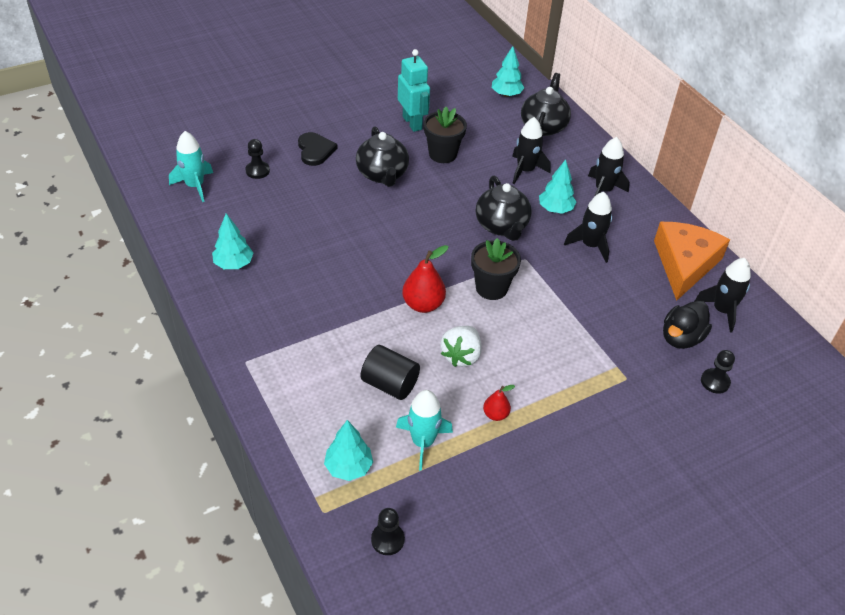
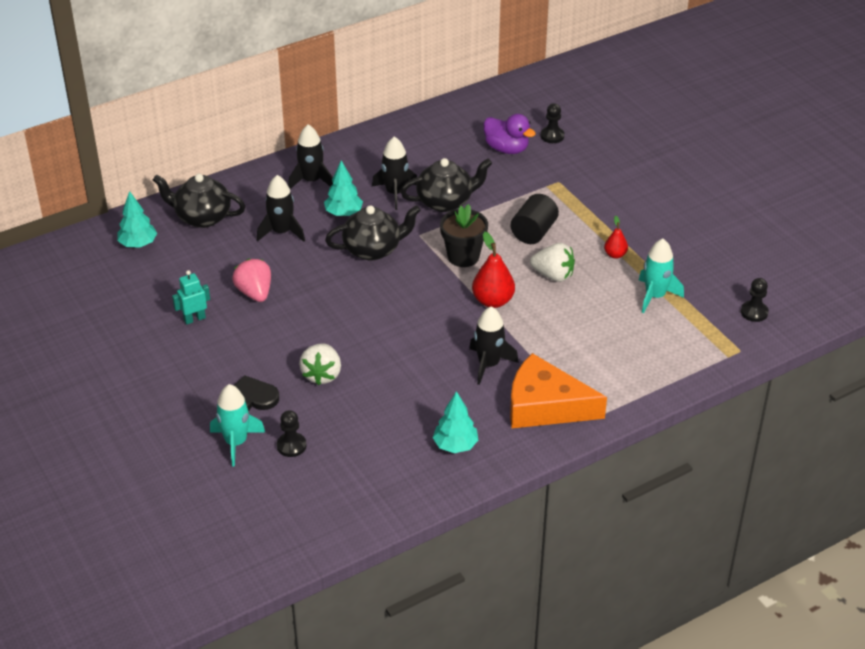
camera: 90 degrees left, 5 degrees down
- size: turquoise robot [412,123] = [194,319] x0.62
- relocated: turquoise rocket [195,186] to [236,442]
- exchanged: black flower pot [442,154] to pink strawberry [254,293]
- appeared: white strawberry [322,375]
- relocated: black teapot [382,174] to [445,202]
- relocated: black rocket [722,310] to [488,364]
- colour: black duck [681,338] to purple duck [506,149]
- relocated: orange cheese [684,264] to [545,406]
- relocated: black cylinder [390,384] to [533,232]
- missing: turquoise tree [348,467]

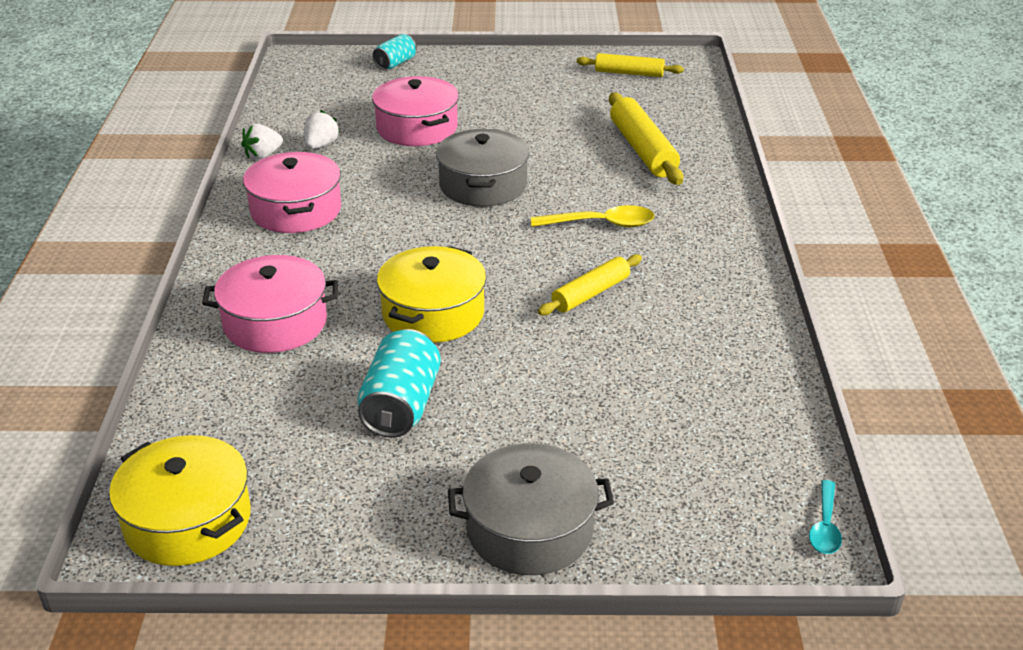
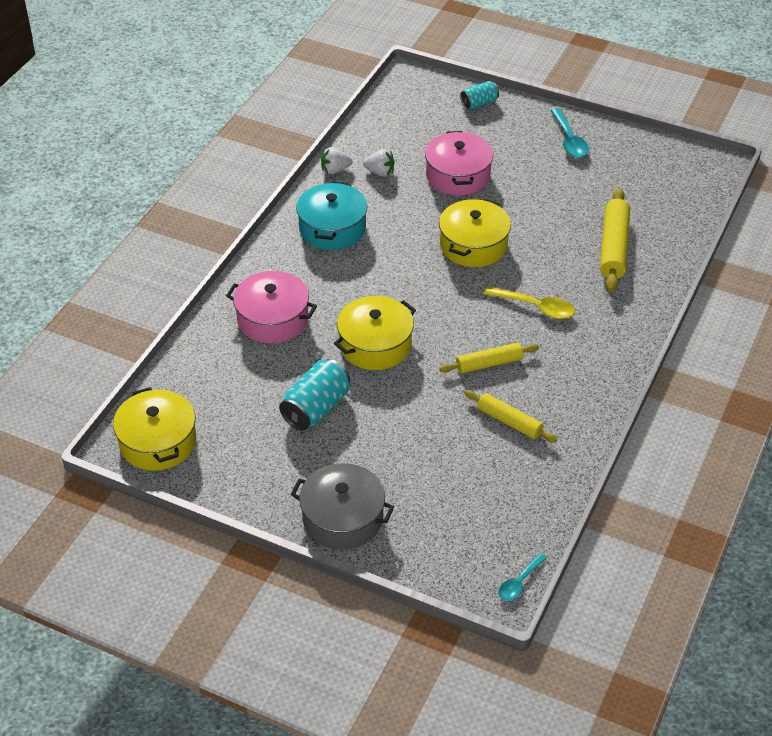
camera: 25 degrees right, 10 degrees up
- colour: pink pot [296,210] to turquoise pot [332,228]
- spun: white strawberry [321,145] = [380,172] 60 degrees clockwise
- colour: grey pot [483,185] to yellow pot [473,245]
- relocated: yellow rolling pin [629,73] to [509,421]
- appeared: turquoise spoon [569,140]

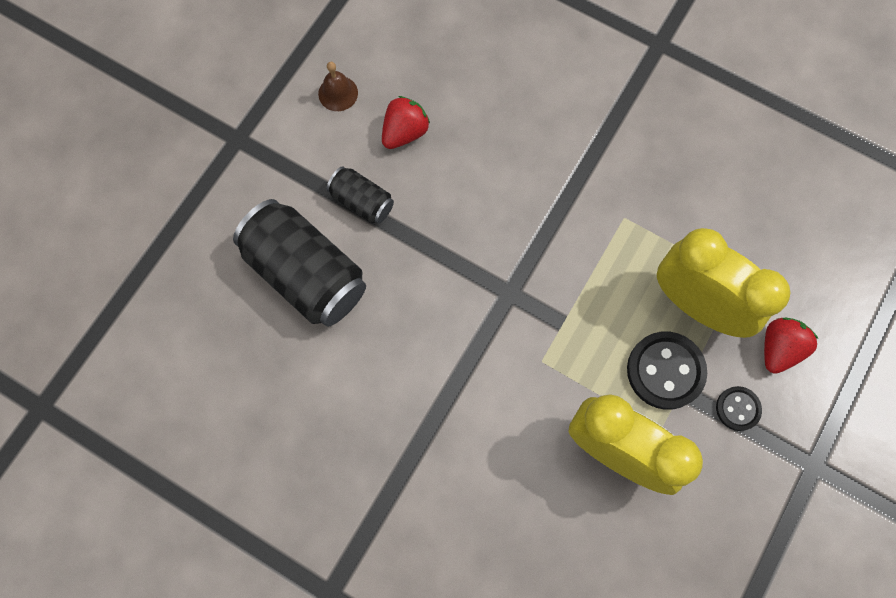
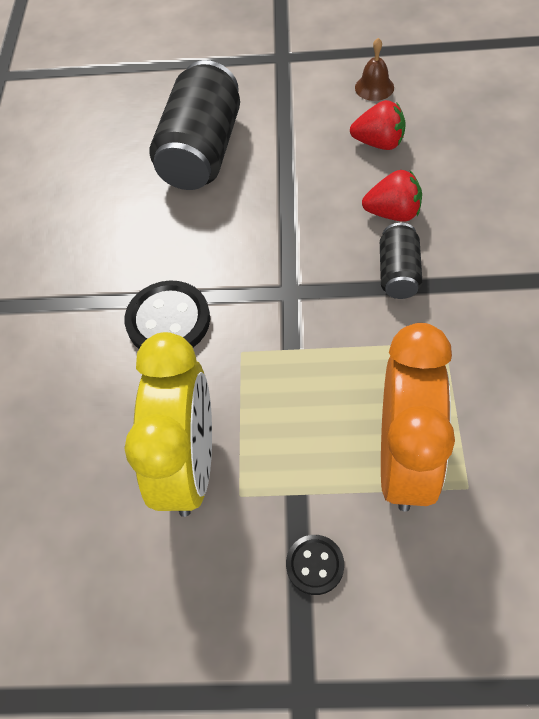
camera: 65 degrees right, 15 degrees down
- relocated: black button [665,371] to [168,321]
- relocated: red strawberry [778,348] to [393,213]
- relocated: black can [362,202] to [398,273]
- colour: yellow clock [697,304] to orange clock [404,459]

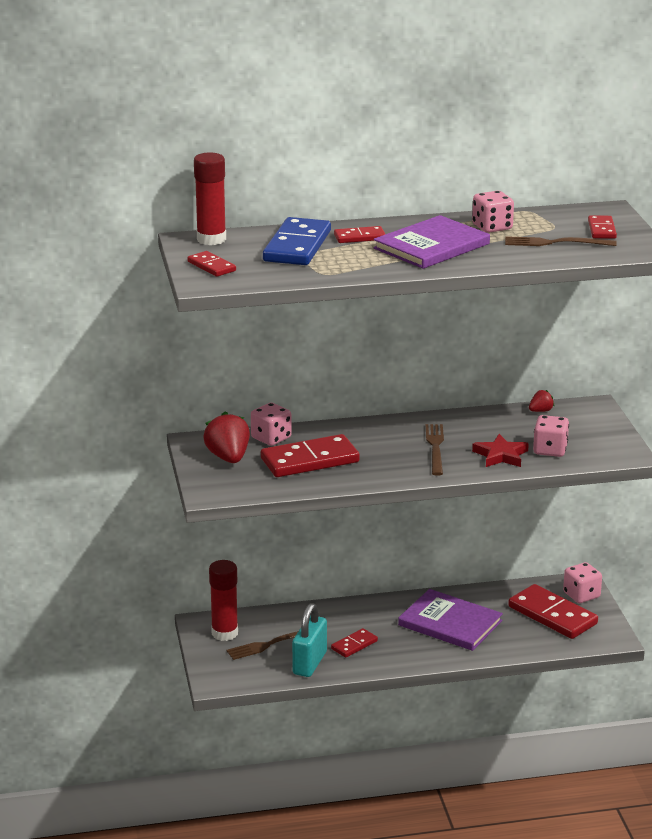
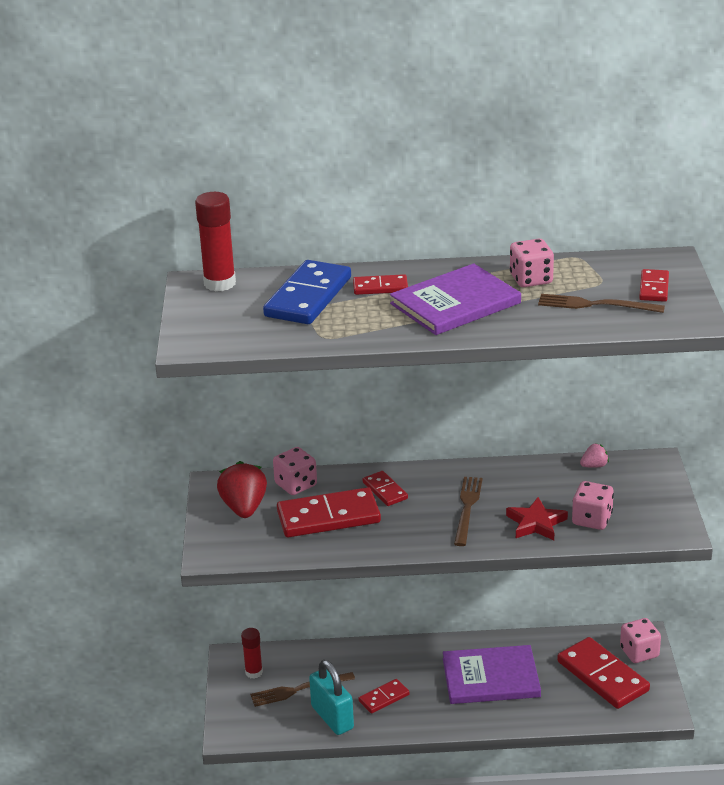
camera: 10 degrees right, 5 degrees up
- size: red glue stick [224,633] = [254,672] x0.63
- spun: turquoise padlock [309,663] = [332,717] 60 degrees counterclockwise
- relocated: red domino [211,266] to [385,490]
- spun: purple book [450,623] = [491,678] 45 degrees counterclockwise
- colour: red strawberry [540,411] to pink strawberry [594,466]

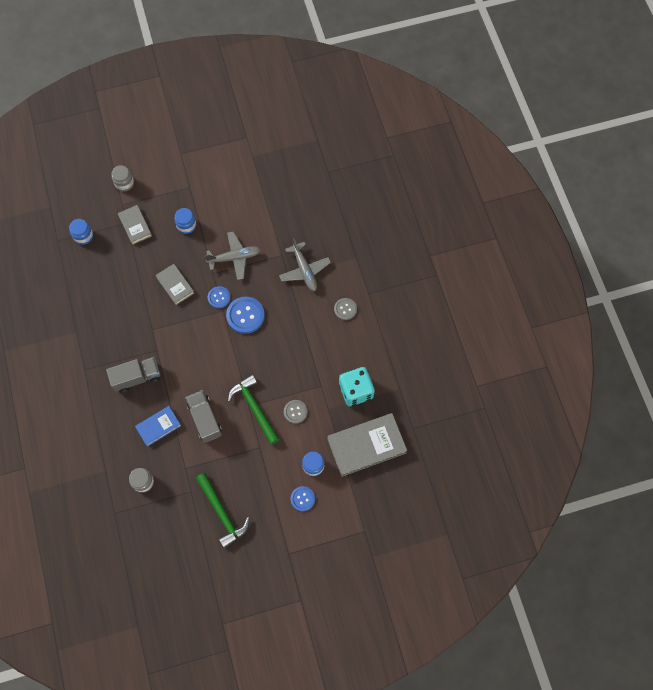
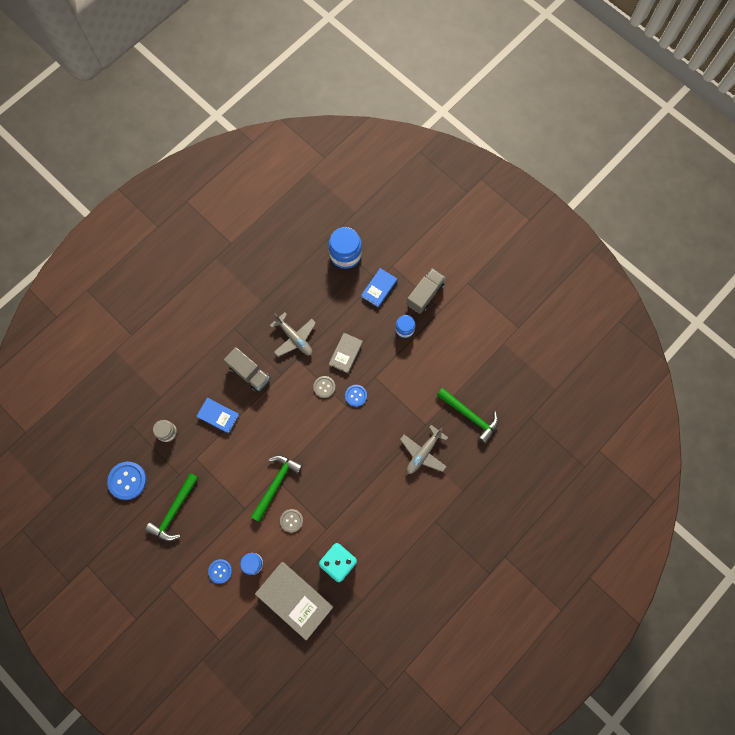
camera: 60 degrees right, 5 degrees up
- relocated: blue button [245,315] to [127,480]
- relocated: grey plane [235,258] to [294,338]
- relocated: grey button [345,309] to [324,387]
- size: blue jar [83,236] = [345,254] x1.72
- colour: grey book [135,226] to blue book [379,288]
- relocated: grey truck [205,419] to [425,295]
- appeared: green hammer [470,415]
- missing: grey jar [124,183]

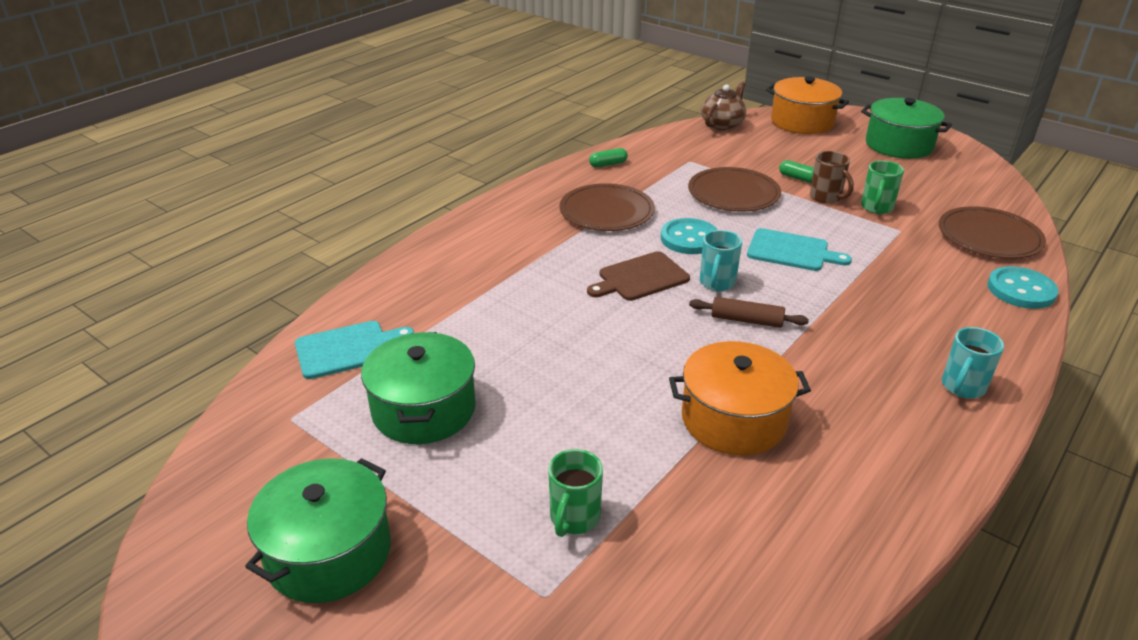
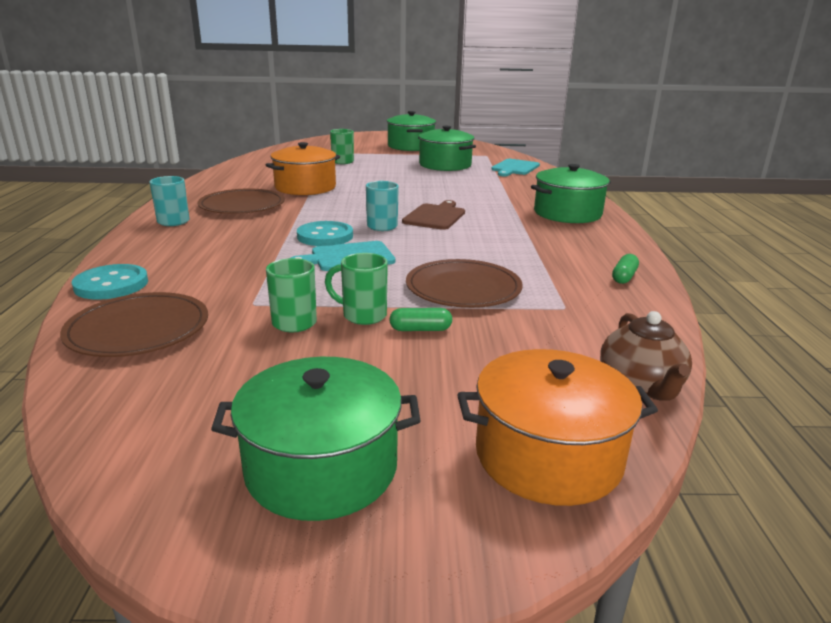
camera: 140 degrees right, 10 degrees down
- relocated: brown plate [606,211] to [242,205]
- relocated: turquoise button [689,238] to [325,236]
- colour: brown mug [826,197] to green mug [363,315]
- appeared: green pot [567,213]
- missing: brown rolling pin [746,320]

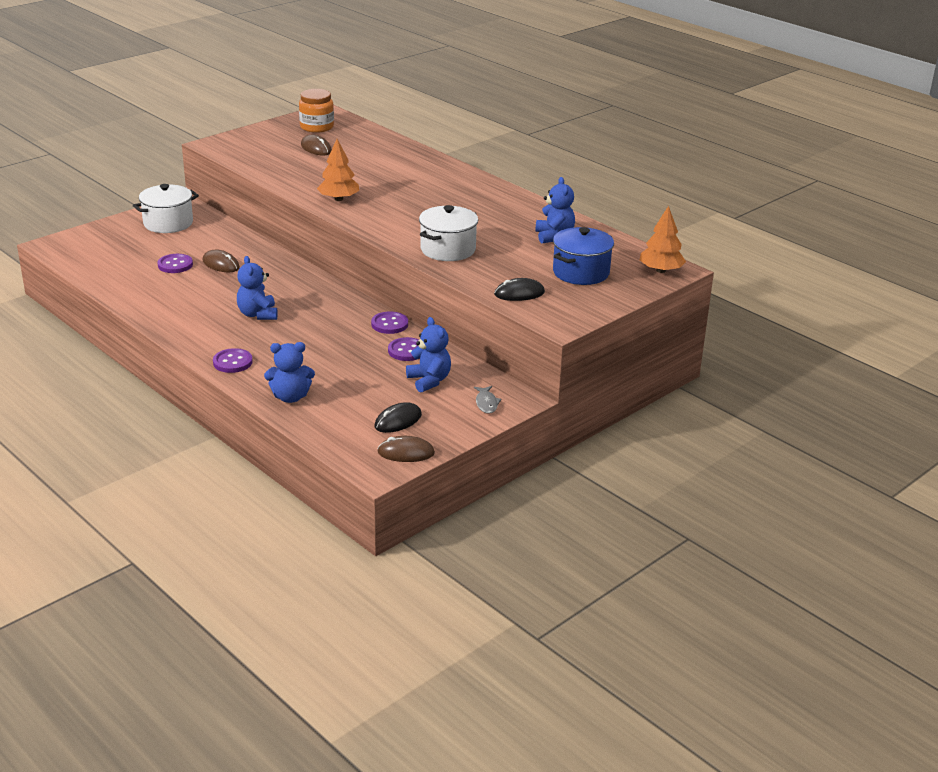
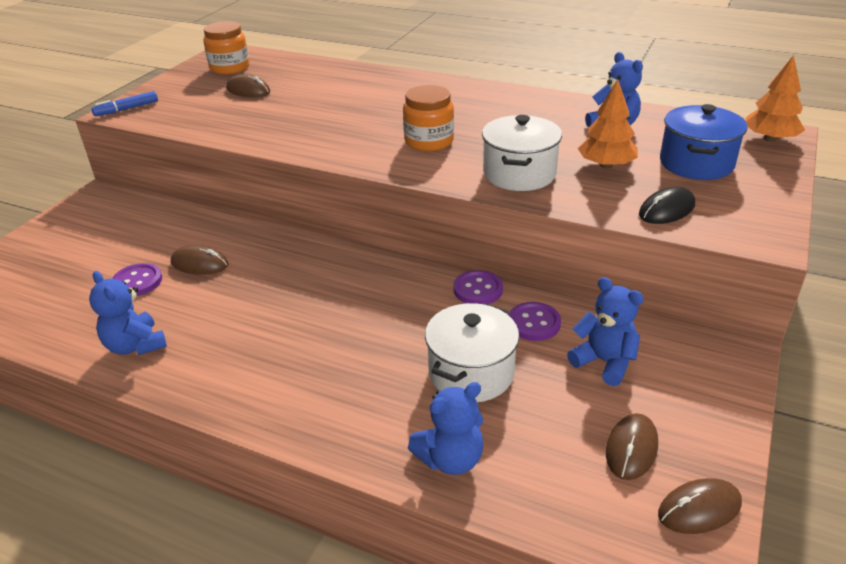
camera: 20 degrees left, 5 degrees up
- relocated: blue teddy bear [258,314] to [135,345]
- appeared: blue marker [127,109]
- appeared: orange jar [429,141]
- relocated: white pot [168,223] to [471,373]
- relocated: orange tree [338,199] to [606,165]
- colour: black mouse [398,421] to brown mouse [631,448]
- missing: purple button [232,362]
- missing: grey fish [486,403]

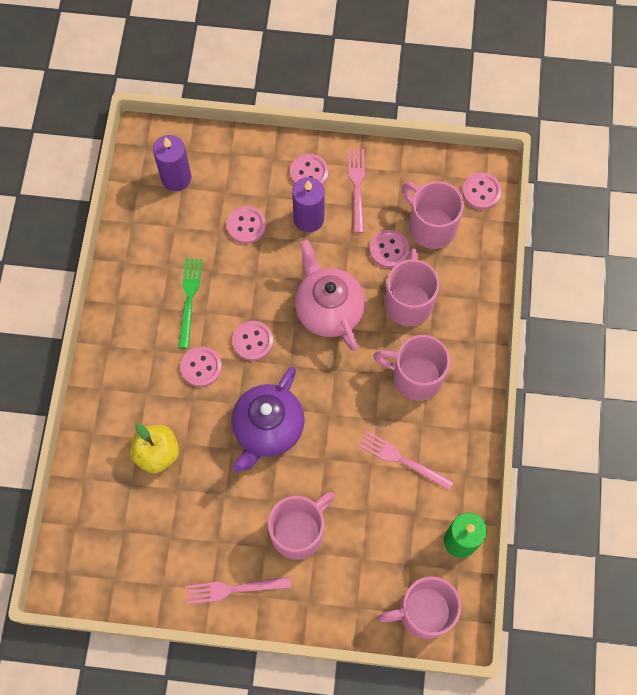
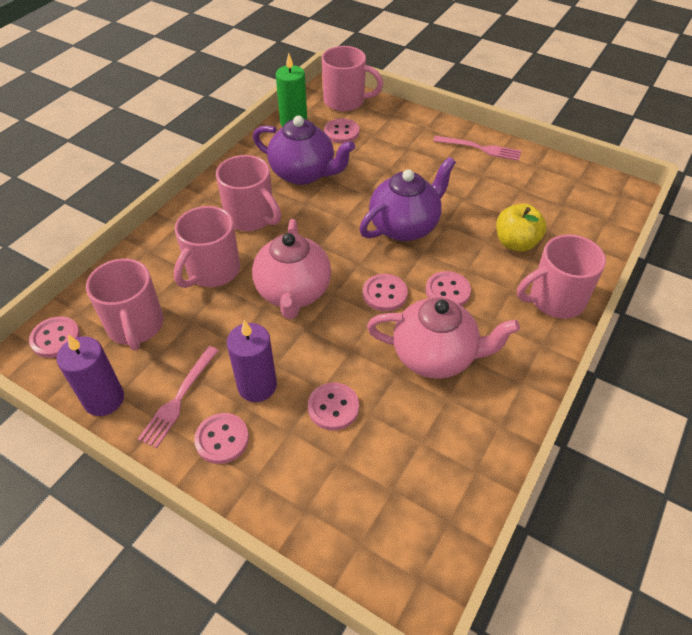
camera: 155 degrees left, 20 degrees down
- relocated: purple candle [176,178] to [104,399]
- exchanged: pink fork [401,459] to purple teapot [303,174]
- relocated: pink button [389,250] to [341,132]
- exchanged: green fork [189,298] to pink teapot [435,356]
- relocated: pink mug [299,531] to [554,300]

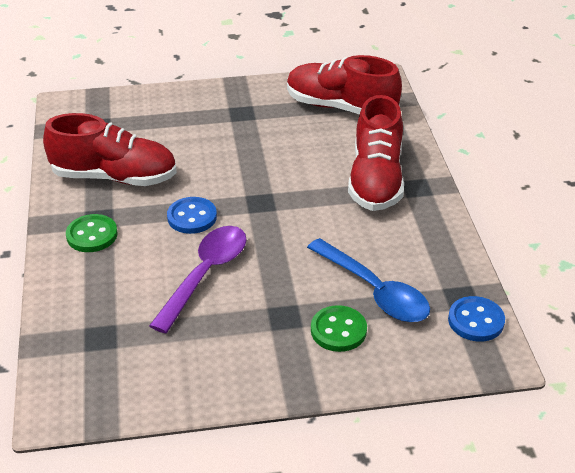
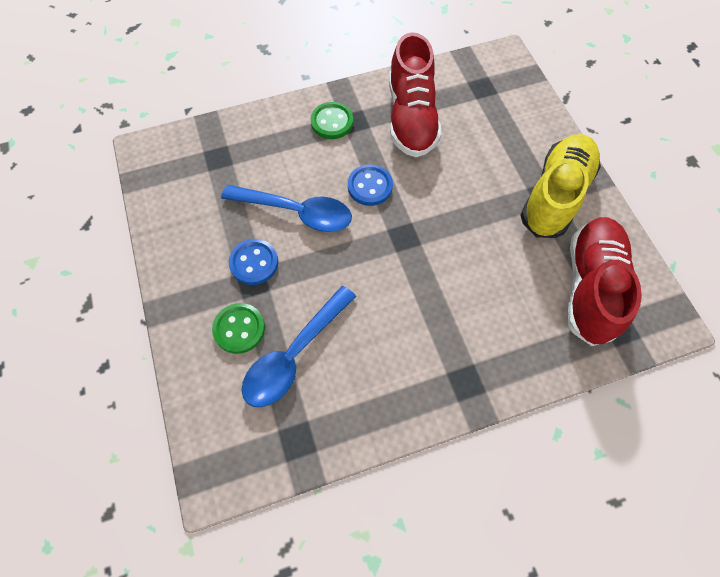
camera: 80 degrees right, 25 degrees up
- colour: purple spoon [205,274] to blue spoon [297,212]
- relocated: blue button [476,321] to [254,263]
- appeared: yellow shoe [555,195]
- missing: red shoe [376,180]

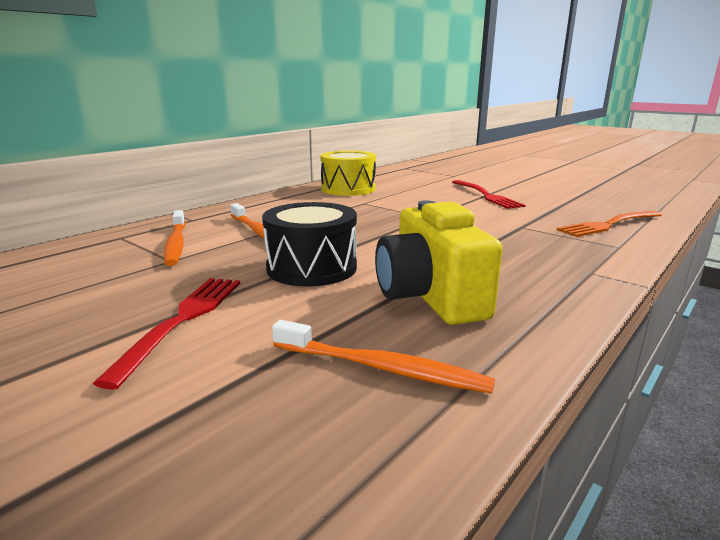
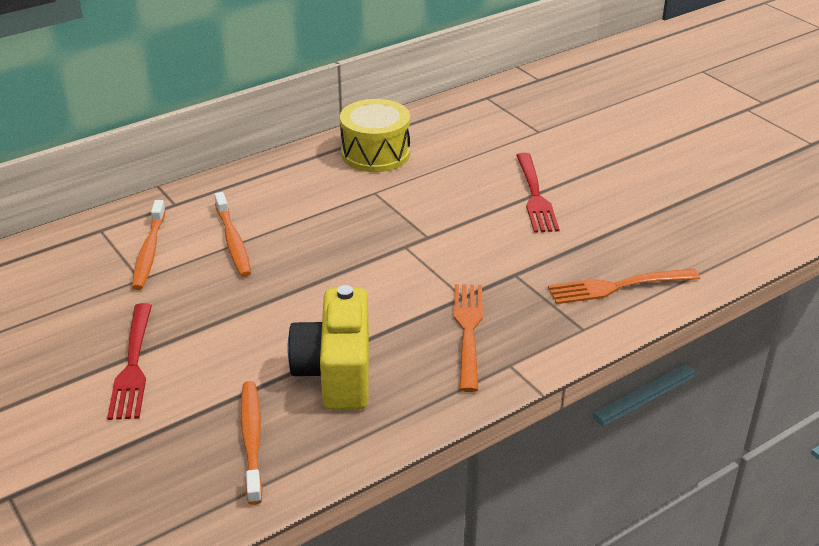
camera: 15 degrees right, 15 degrees up
- spun: red fork [183,320] = [133,365] 150 degrees clockwise
- spun: orange toothbrush [381,368] = [252,440] 135 degrees counterclockwise
- appeared: orange fork [468,331]
- missing: black drum [312,268]

